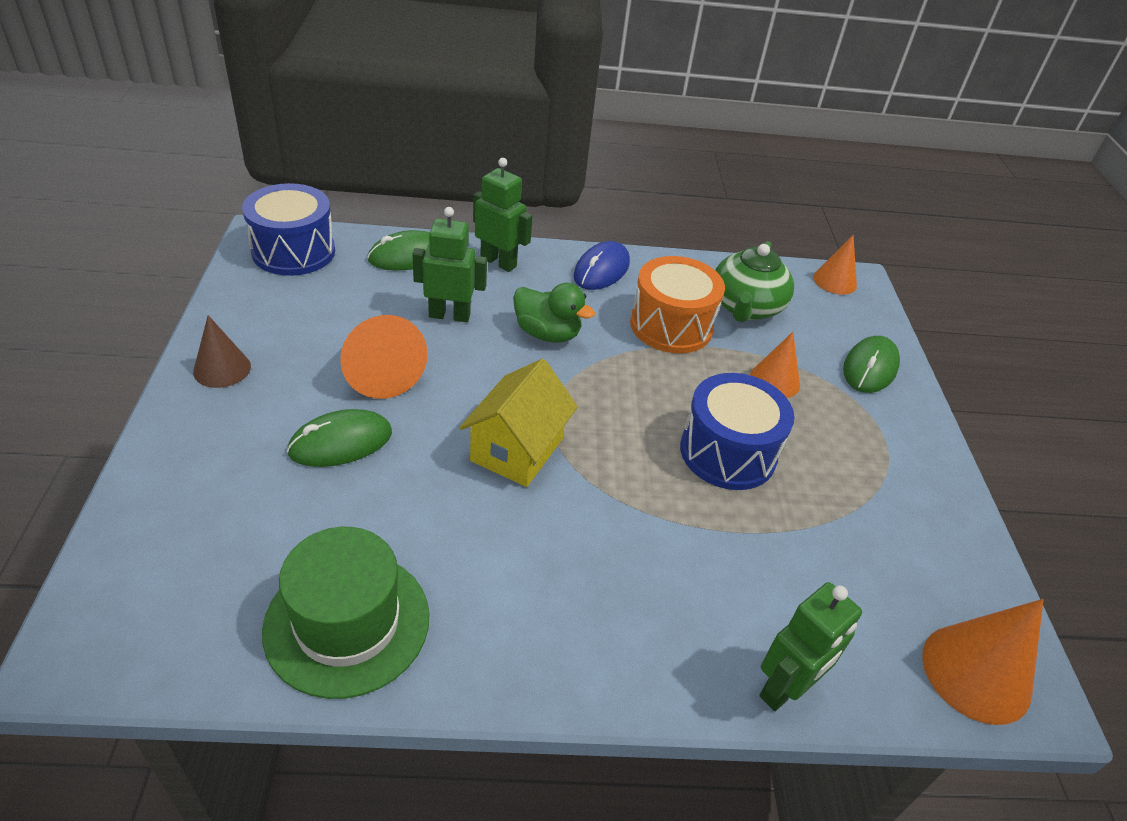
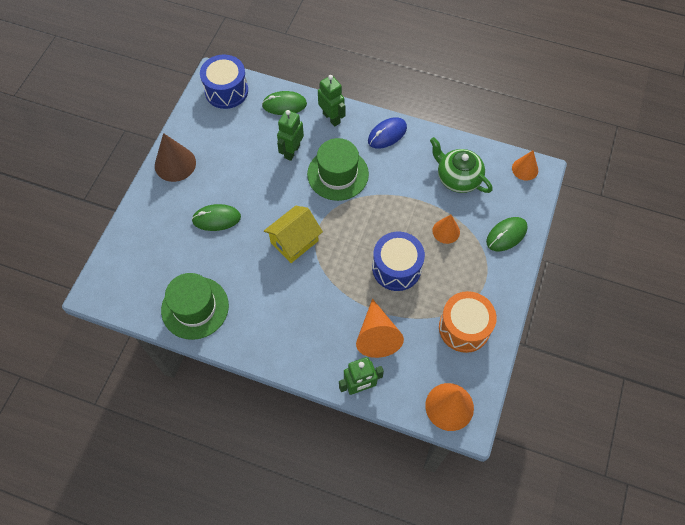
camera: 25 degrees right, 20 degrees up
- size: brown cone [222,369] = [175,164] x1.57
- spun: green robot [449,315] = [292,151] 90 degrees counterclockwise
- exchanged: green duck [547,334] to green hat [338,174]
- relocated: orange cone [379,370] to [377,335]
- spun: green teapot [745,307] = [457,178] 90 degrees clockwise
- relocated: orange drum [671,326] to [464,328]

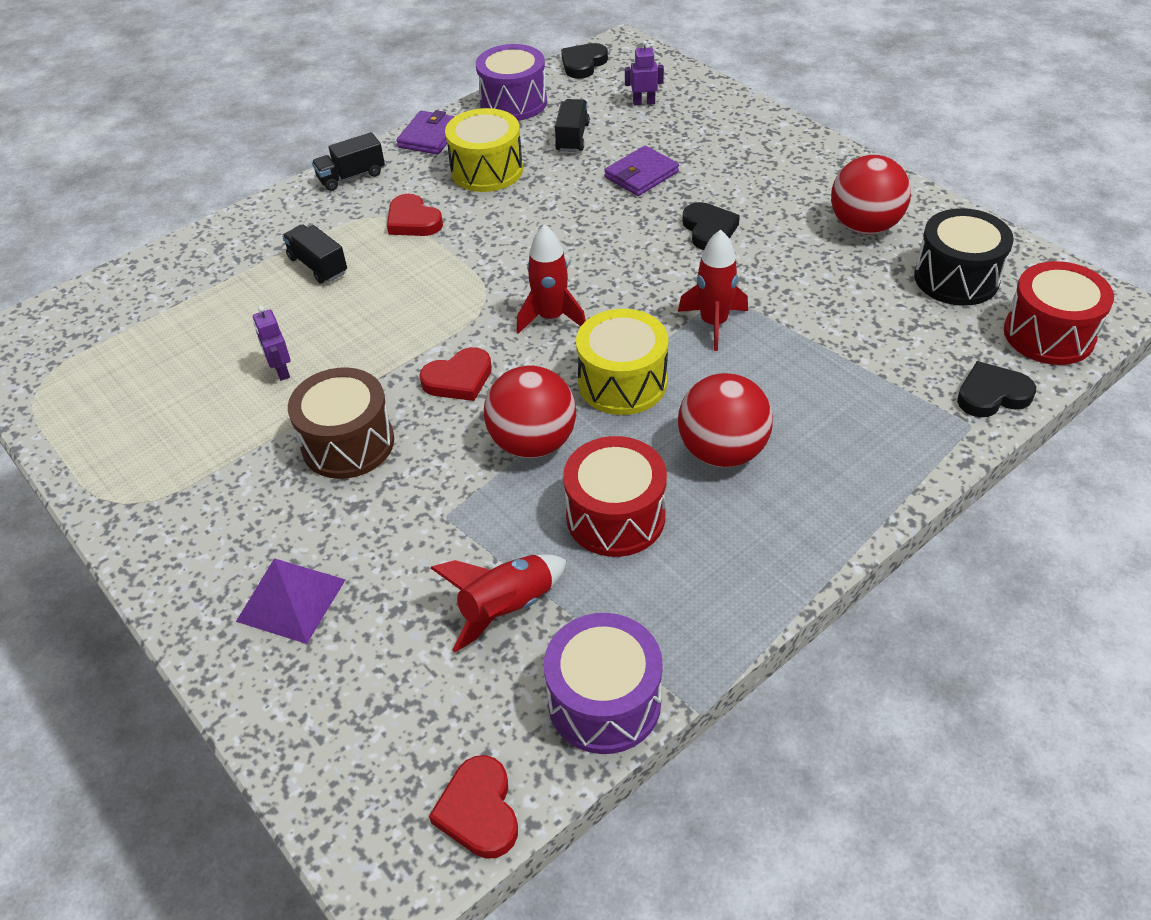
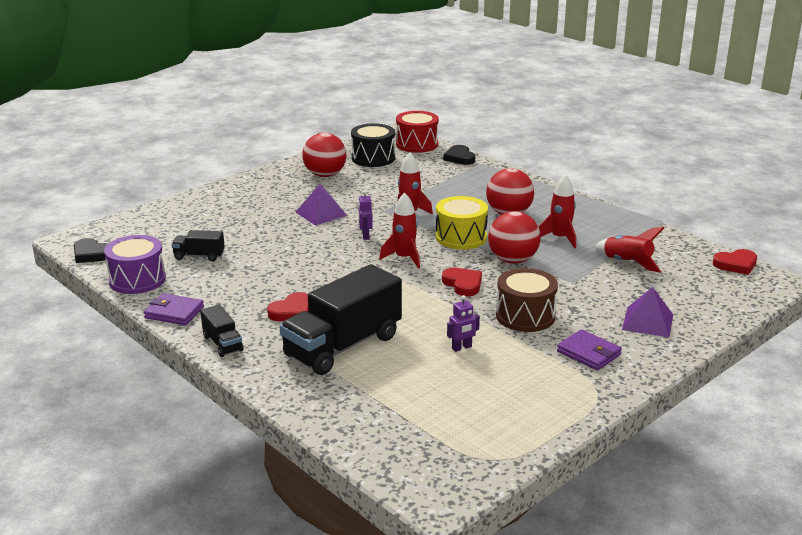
camera: 95 degrees left, 20 degrees down
- size: black truck [318,266] = [343,346] x2.17
- exchanged: black heart [709,230] to purple pyramid [321,213]
- relocated: purple robot [644,102] to [365,236]
- exchanged: red drum [615,516] to red rocket [560,238]
- relocated: purple wallet [641,175] to [589,353]
- missing: yellow drum [487,170]
- missing: purple drum [604,701]

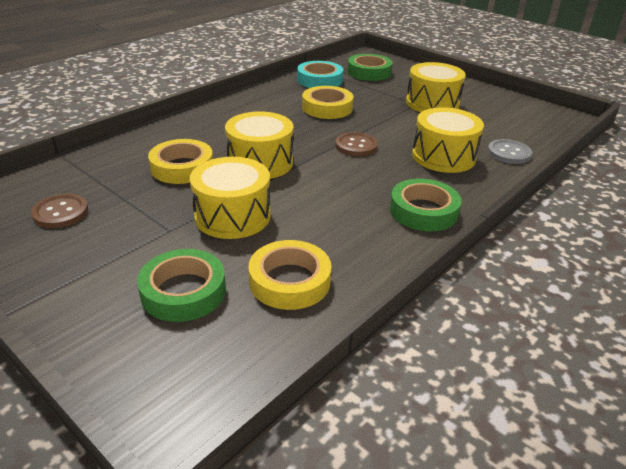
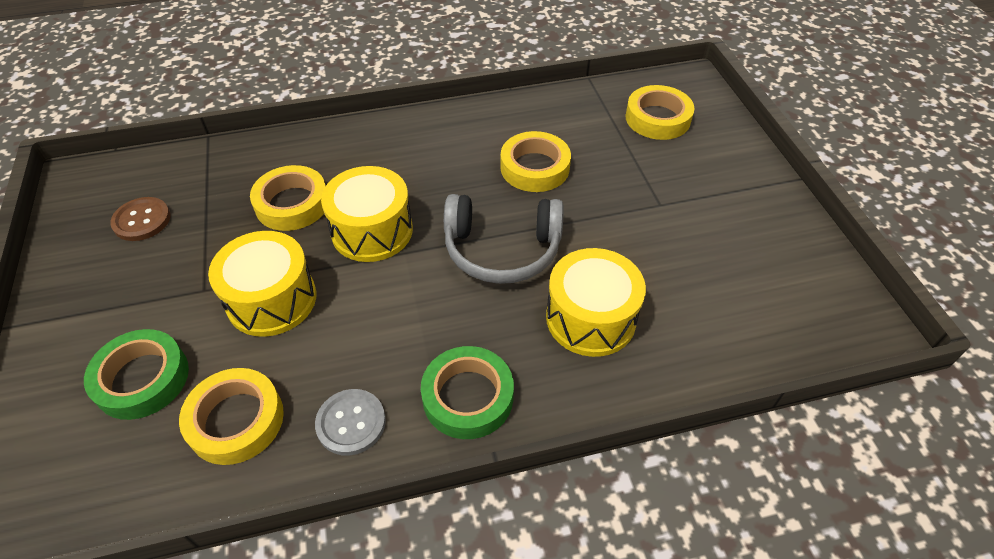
camera: 35 degrees right, 15 degrees up
- relocated: grey button [509,153] to [351,423]
- exchanged: brown button [356,146] to grey headphones [502,250]
- colour: green tape [369,72] to yellow tape [657,118]
- missing: turquoise tape [319,80]
- missing: yellow drum [432,103]

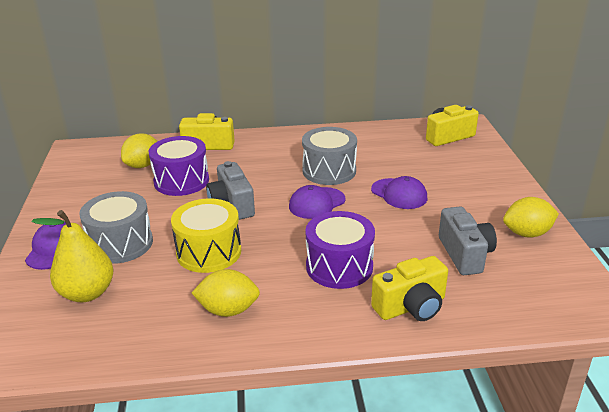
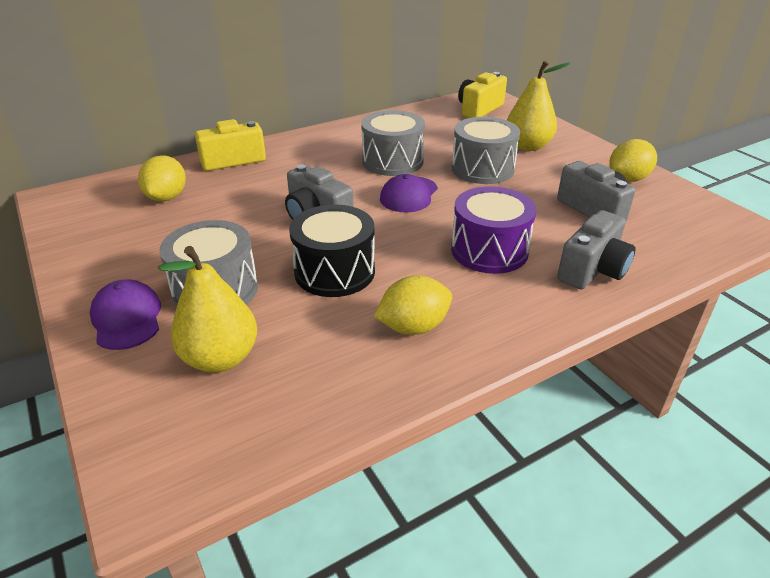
camera: 25 degrees left, 5 degrees up
- colour: yellow drum [209,252] to black drum [334,271]
- exchanged: purple cap [399,194] to grey drum [482,169]
- appeared: yellow pear [528,146]
- colour: yellow camera [411,307] to grey camera [593,270]
- missing: purple drum [181,181]

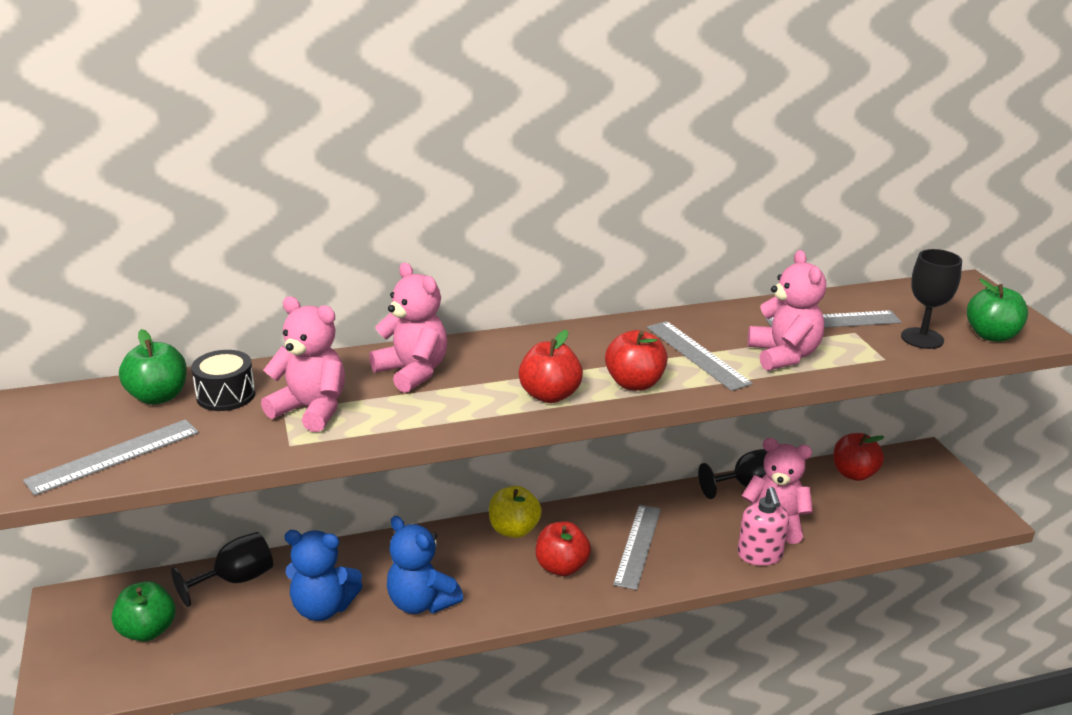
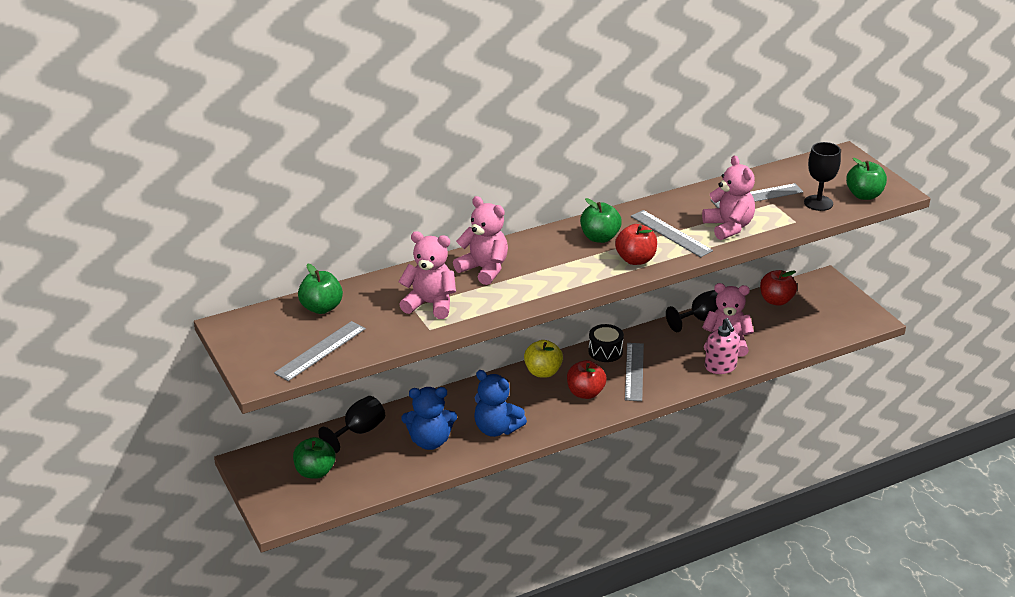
camera: 10 degrees left, 5 degrees up
- appeared: green apple [599,238]
- relocated: black drum [226,395] to [605,351]
- missing: red apple [549,395]

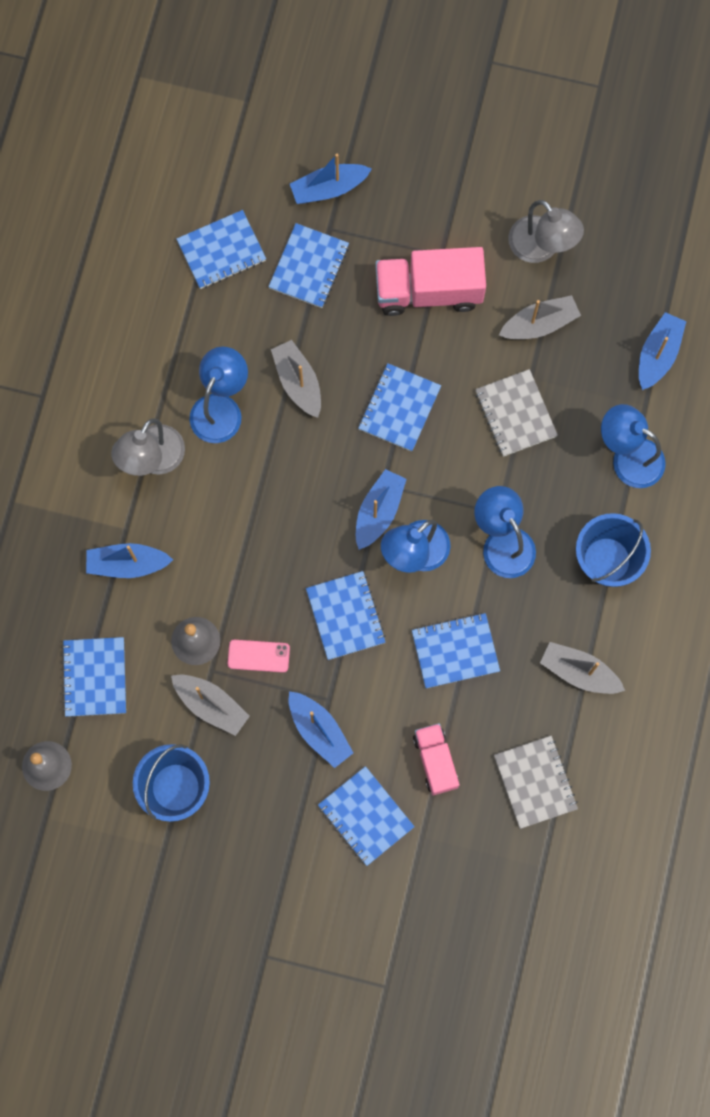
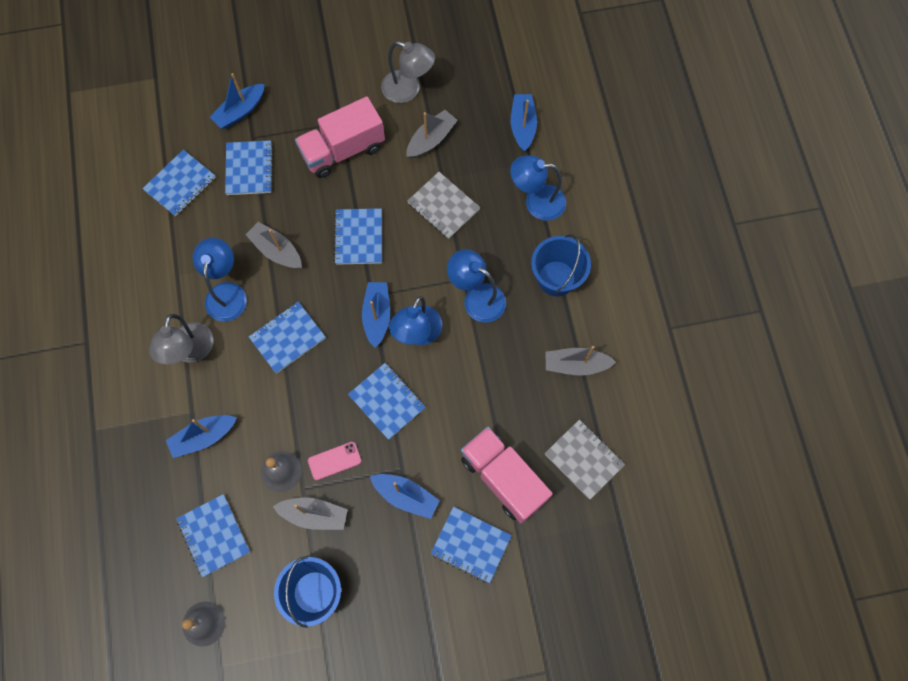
camera: 25 degrees left, 5 degrees down
- relocated: blue notebook [455,651] to [287,338]
- size: pink truck [435,761] = [503,478] x1.68

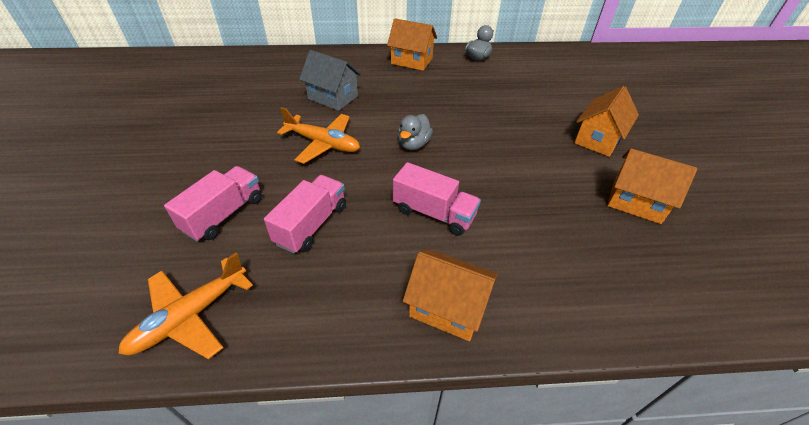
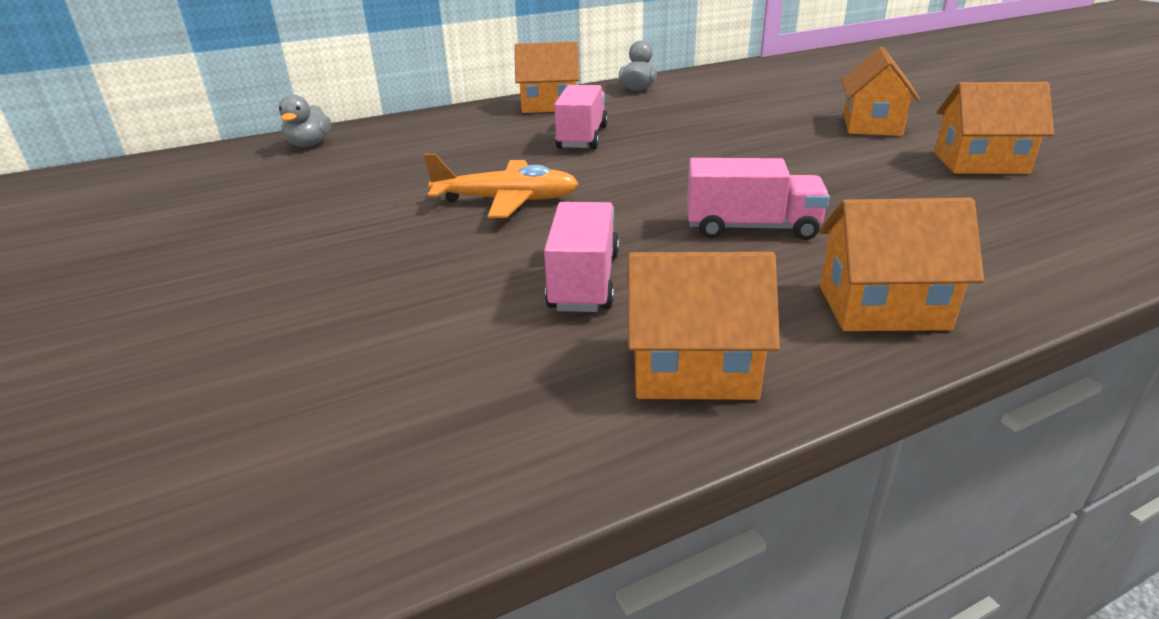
camera: 20 degrees left, 15 degrees down
- relocated: grey duck [413,144] to [309,144]
- relocated: pink truck [224,214] to [582,138]
- appeared: orange house [693,369]
- missing: orange plane [190,316]
- missing: grey house [333,97]

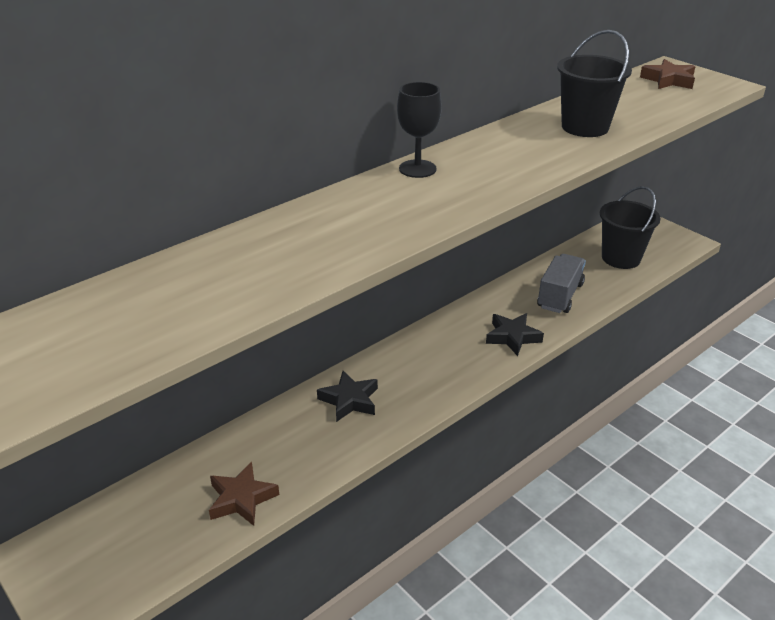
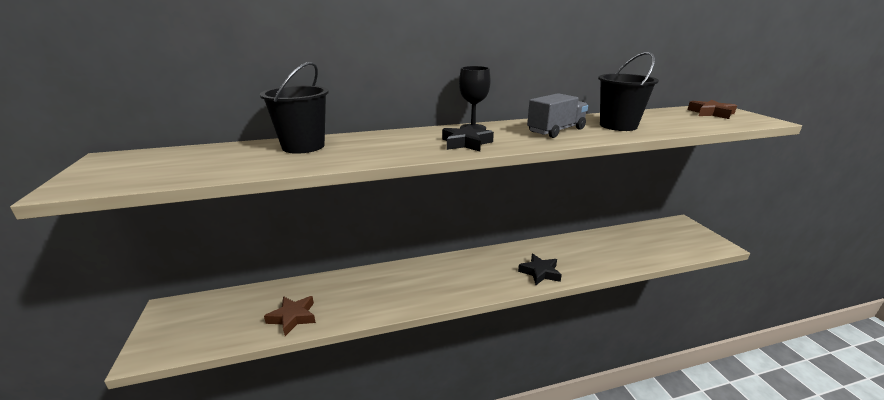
camera: 25 degrees right, 10 degrees down
- relocated: black bucket [621,258] to [303,146]
- relocated: black star [349,400] to [466,143]
- relocated: grey truck [560,296] to [556,130]

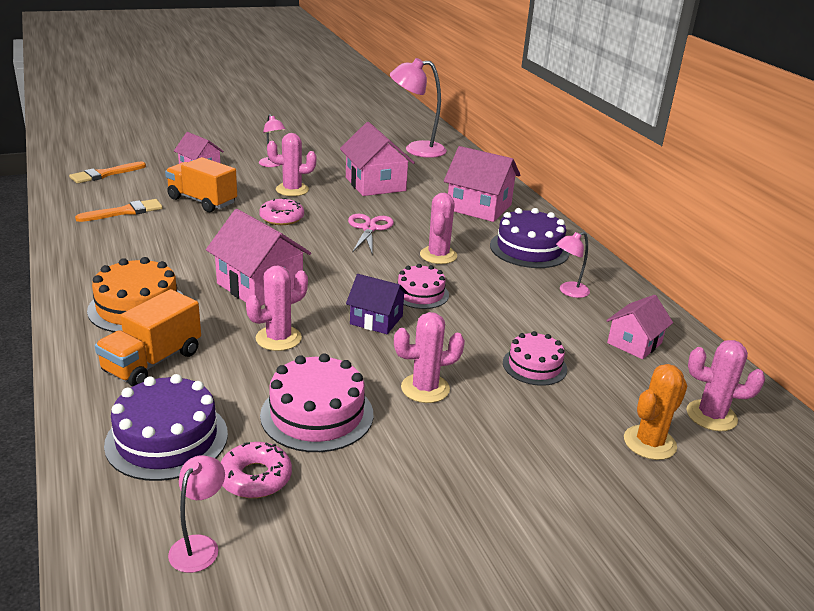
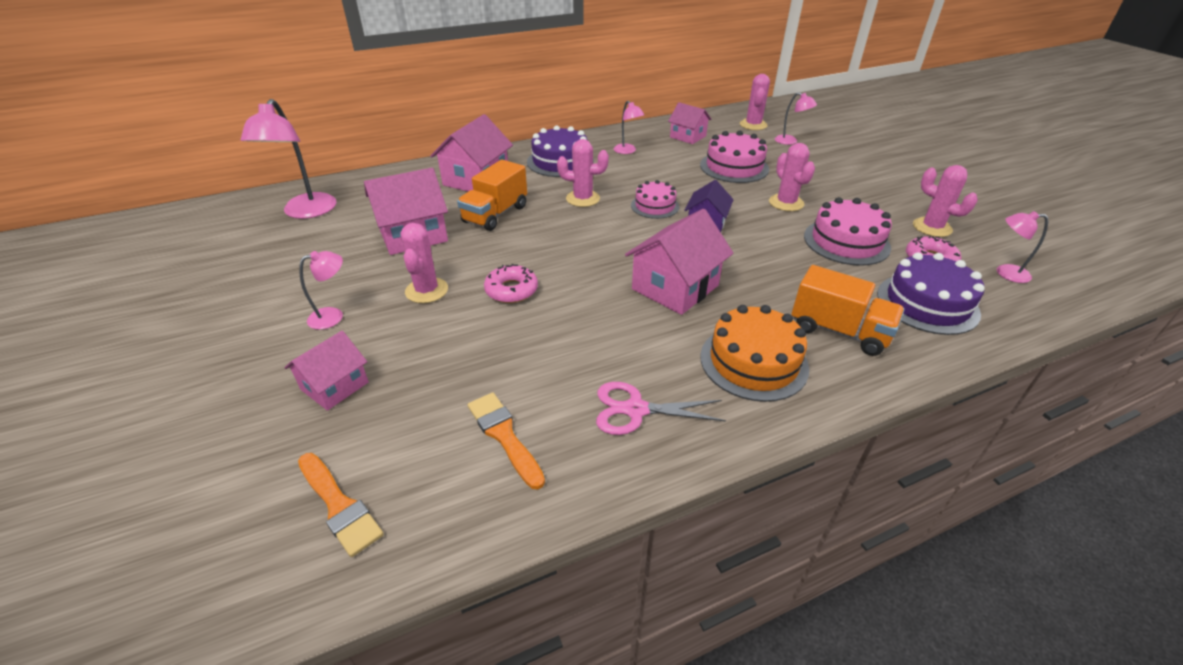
camera: 90 degrees left, 10 degrees up
- relocated: orange truck [202,201] to [495,214]
- relocated: pink scissors [369,228] to [635,410]
- size: pink cake [534,366] = [734,167] x1.56
- exchanged: orange cactus [649,443] to pink lamp [790,141]
- relocated: pink cactus [278,338] to [932,227]

